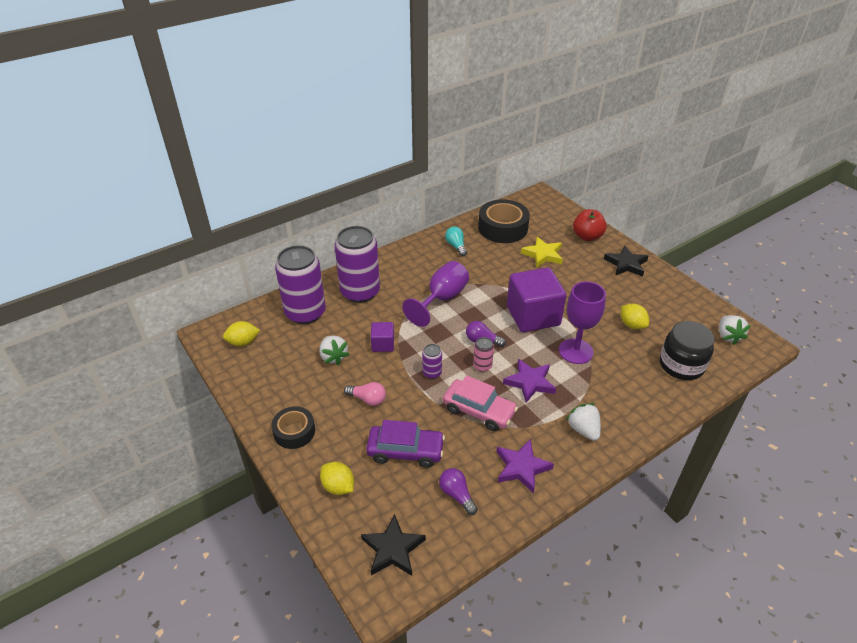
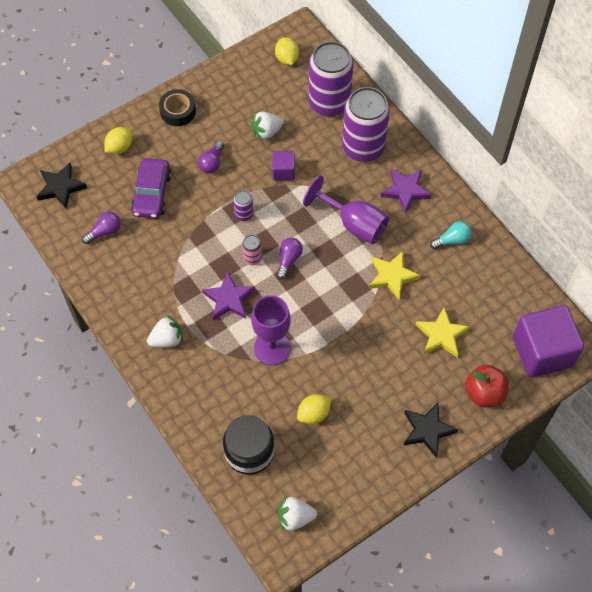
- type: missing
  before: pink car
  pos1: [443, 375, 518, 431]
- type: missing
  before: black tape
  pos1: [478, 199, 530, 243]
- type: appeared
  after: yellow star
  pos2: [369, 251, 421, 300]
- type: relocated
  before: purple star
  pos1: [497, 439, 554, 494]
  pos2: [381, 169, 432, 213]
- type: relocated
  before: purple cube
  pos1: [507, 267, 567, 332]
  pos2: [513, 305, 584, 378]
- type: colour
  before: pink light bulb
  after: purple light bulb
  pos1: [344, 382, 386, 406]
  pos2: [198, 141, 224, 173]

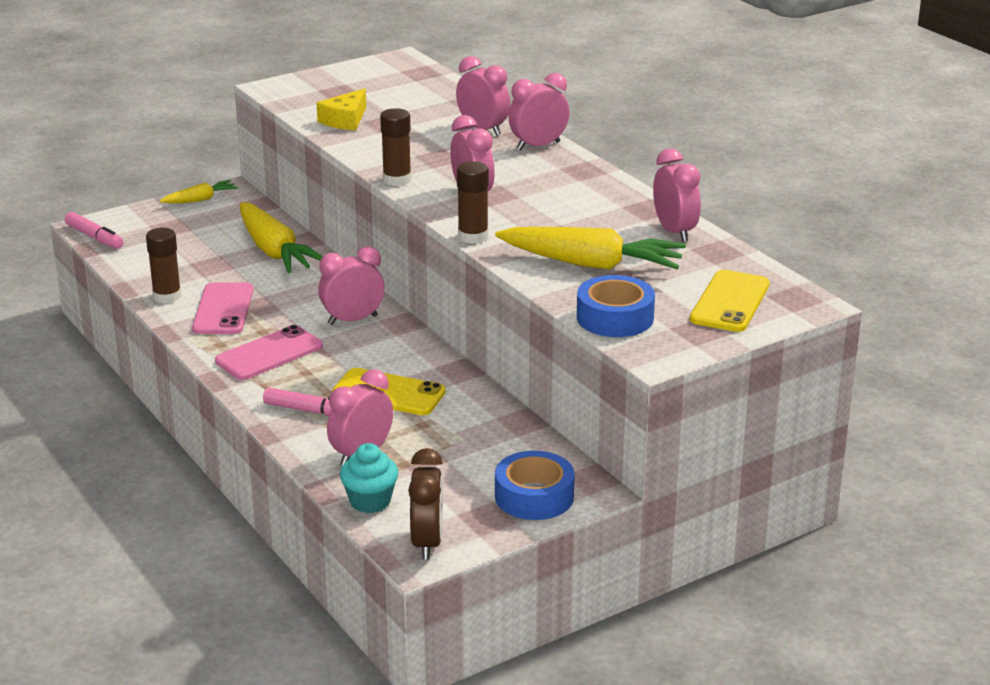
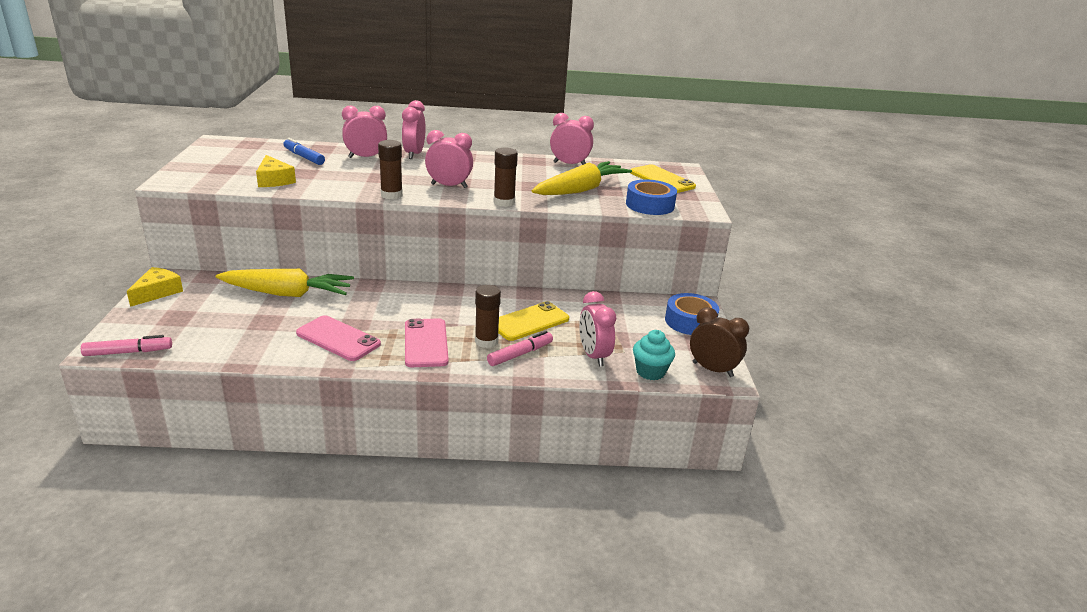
- type: missing
  before: pink clock
  pos1: [318, 246, 385, 325]
- type: appeared
  after: blue marker
  pos2: [283, 138, 325, 165]
- type: relocated
  before: brown glue stick
  pos1: [146, 228, 181, 303]
  pos2: [475, 285, 501, 348]
- type: exchanged
  before: yellow carrot
  after: yellow cheese
  pos1: [160, 180, 238, 203]
  pos2: [127, 267, 183, 307]

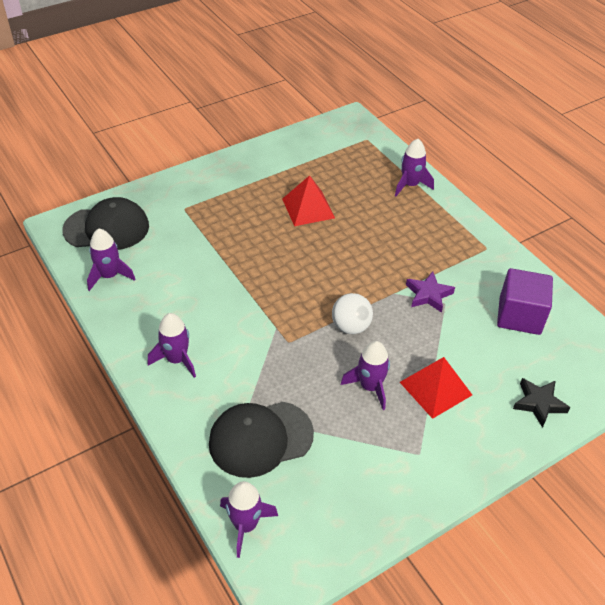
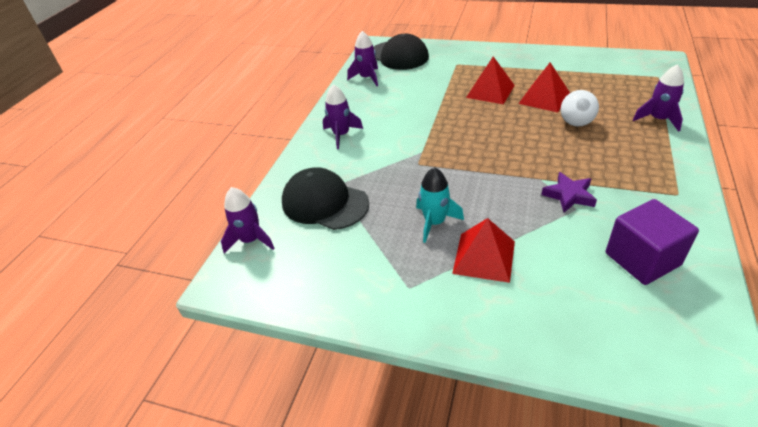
- type: missing
  before: black star
  pos1: [513, 378, 571, 428]
- type: appeared
  after: red pyramid
  pos2: [466, 56, 515, 104]
- type: relocated
  before: white ball
  pos1: [332, 293, 373, 334]
  pos2: [561, 90, 599, 127]
- type: colour
  before: purple rocket
  after: turquoise rocket
  pos1: [341, 341, 390, 410]
  pos2: [416, 167, 464, 243]

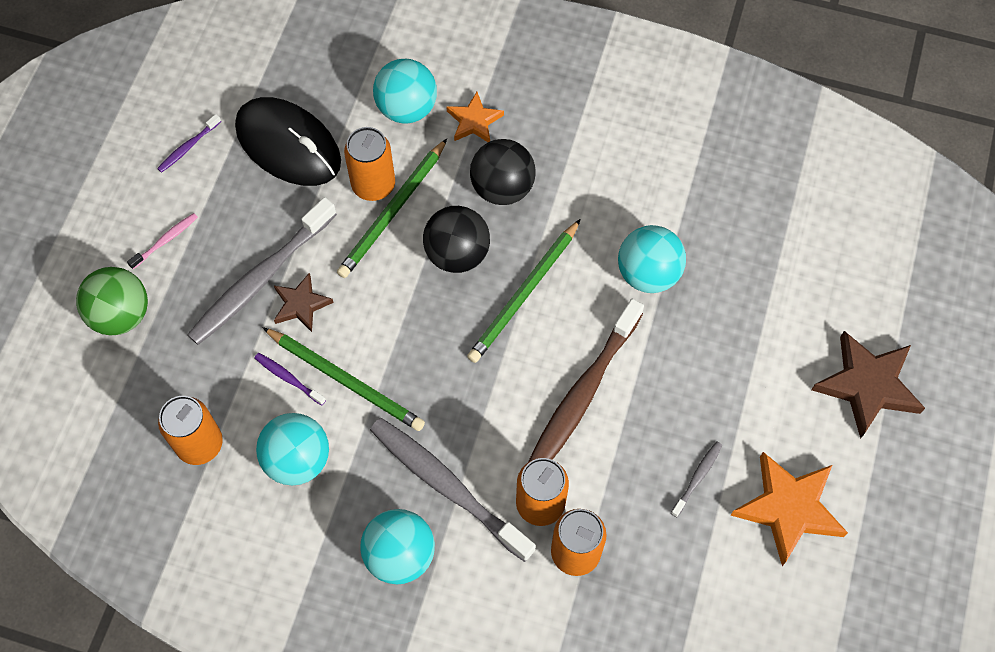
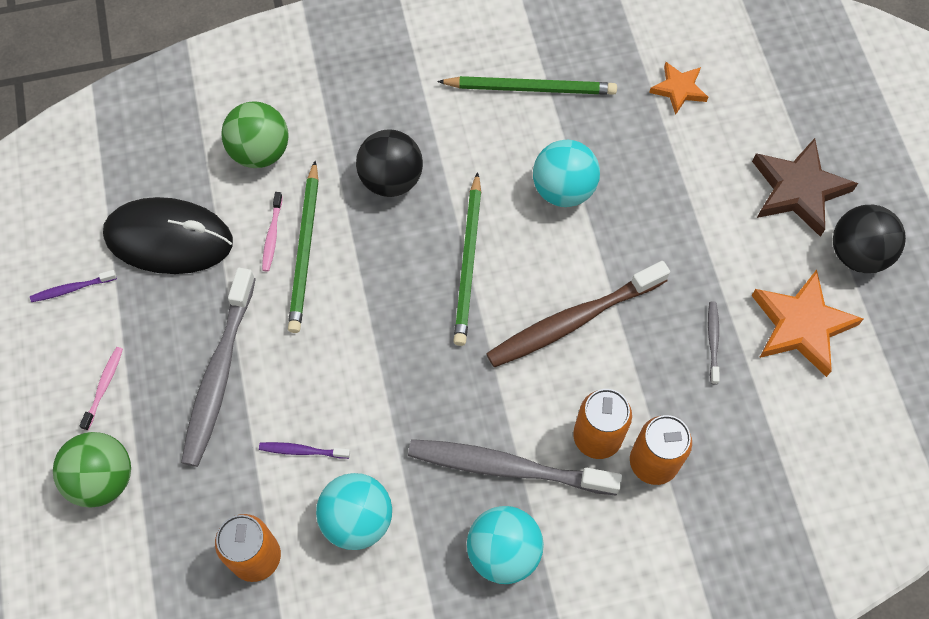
- type: missing
  before: brown star
  pos1: [274, 273, 334, 332]
- type: relocated
  before: green pencil
  pos1: [263, 327, 425, 431]
  pos2: [437, 76, 617, 95]
- type: relocated
  before: black ball
  pos1: [423, 206, 490, 273]
  pos2: [833, 205, 906, 273]
- type: relocated
  before: orange star
  pos1: [447, 92, 504, 142]
  pos2: [649, 62, 708, 115]
- type: exchanged
  before: orange can
  after: pink toothbrush
  pos1: [344, 127, 395, 201]
  pos2: [262, 192, 283, 271]
- type: colour
  before: turquoise ball
  after: green ball
  pos1: [373, 59, 437, 124]
  pos2: [222, 101, 289, 168]
- type: spun
  before: purple toothbrush
  pos1: [157, 114, 221, 173]
  pos2: [30, 270, 117, 302]
  turn: 60
- type: spun
  before: brown toothbrush
  pos1: [528, 299, 644, 462]
  pos2: [486, 261, 670, 367]
  turn: 60

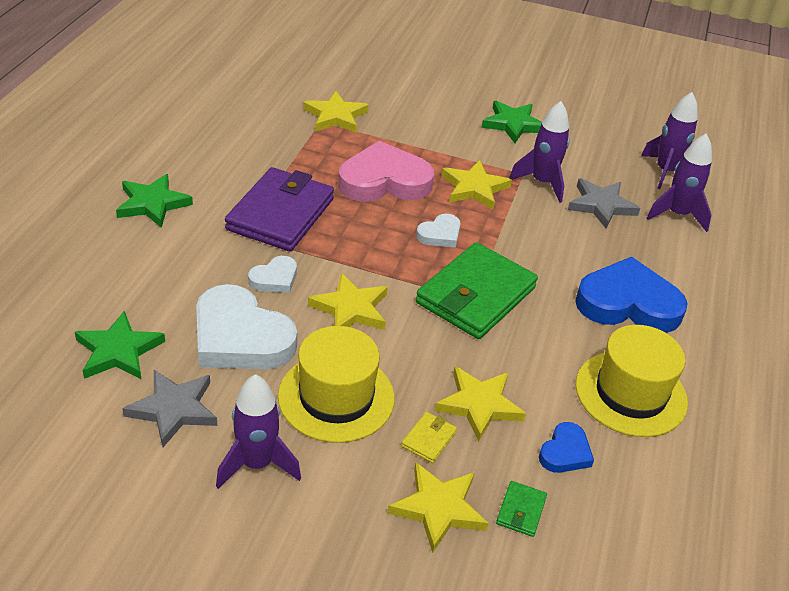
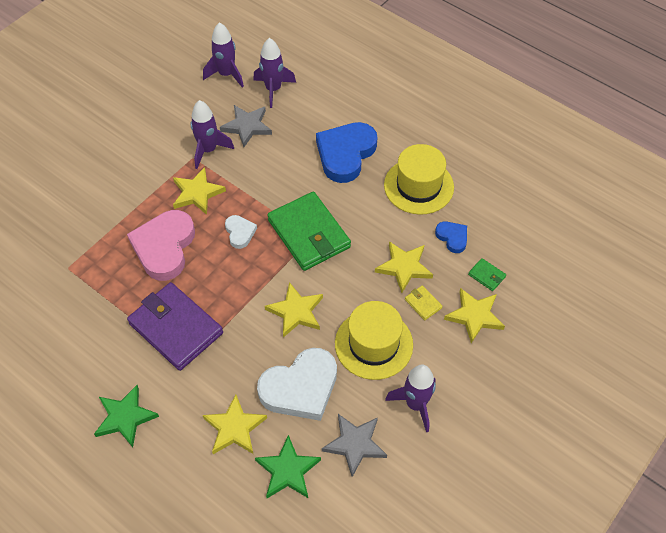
- type: missing
  before: white heart
  pos1: [248, 256, 297, 293]
- type: missing
  before: green star
  pos1: [482, 101, 542, 143]
- type: relocated
  before: yellow star
  pos1: [303, 91, 369, 133]
  pos2: [203, 394, 267, 454]

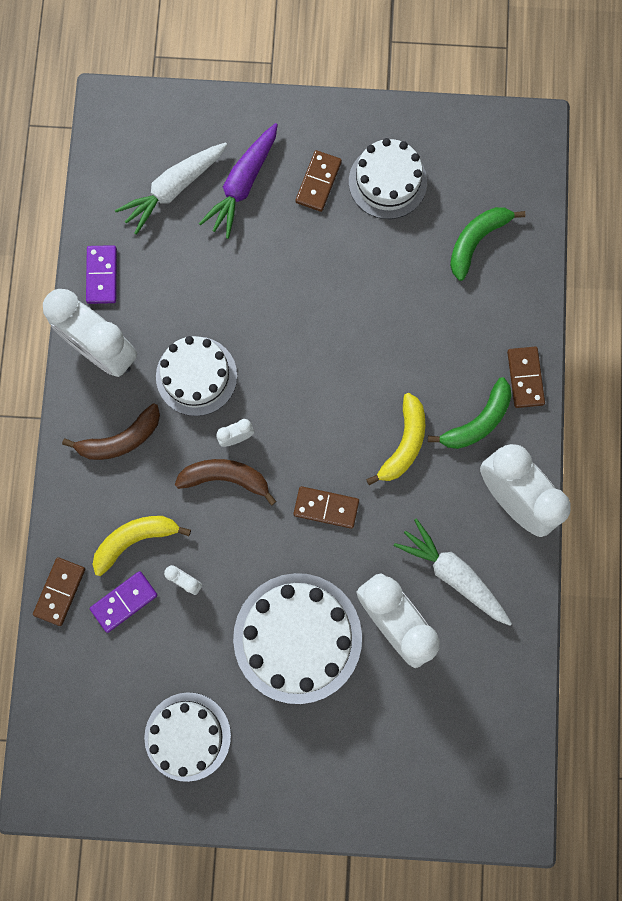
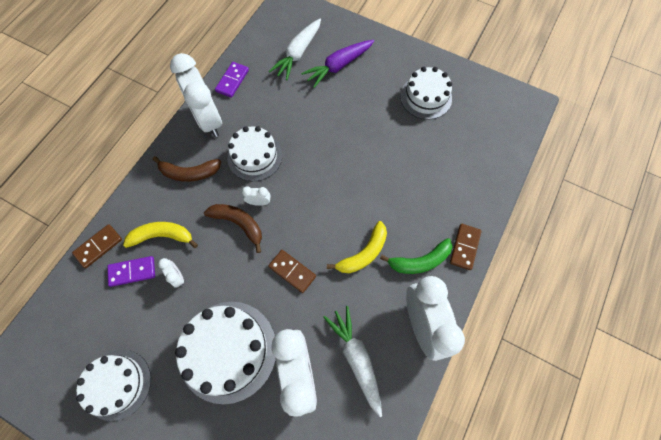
- type: missing
  before: brown domino
  pos1: [295, 150, 342, 212]
- type: missing
  before: green banana
  pos1: [450, 207, 526, 281]
- type: spun
  before: white carrot
  pos1: [115, 142, 227, 235]
  pos2: [269, 19, 321, 80]
  turn: -45

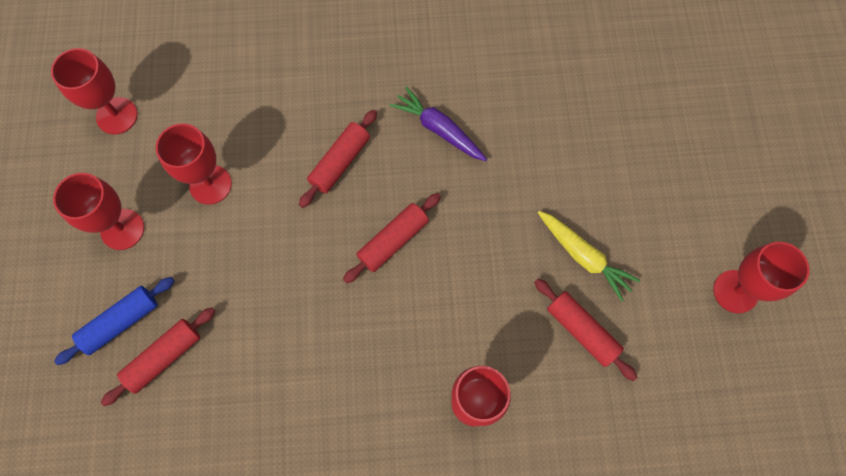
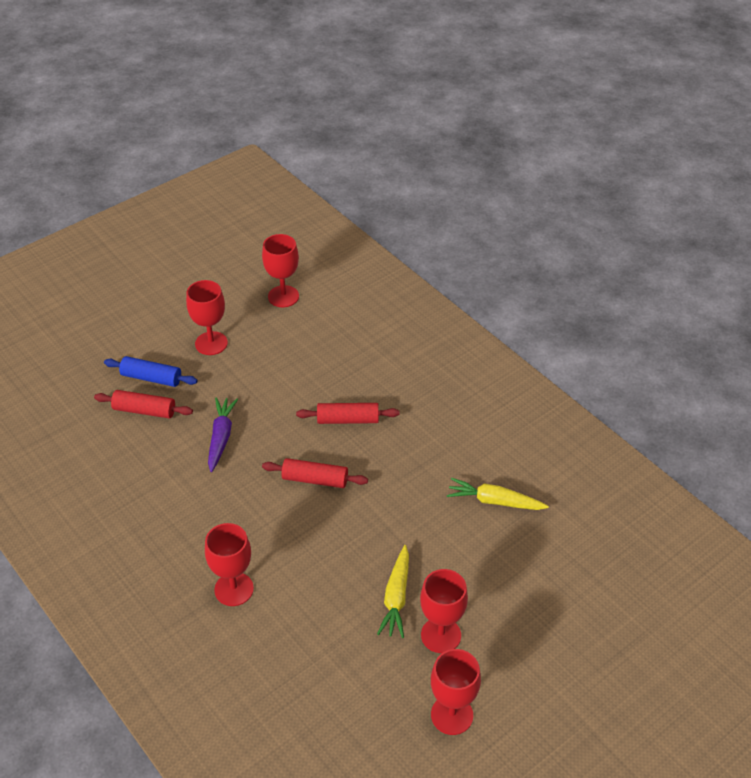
- type: missing
  before: red rolling pin
  pos1: [534, 279, 638, 381]
- type: appeared
  after: yellow carrot
  pos2: [447, 478, 549, 510]
- type: relocated
  before: red goblet
  pos1: [156, 123, 232, 205]
  pos2: [420, 569, 468, 653]
- type: relocated
  before: purple carrot
  pos1: [390, 86, 487, 161]
  pos2: [208, 398, 238, 472]

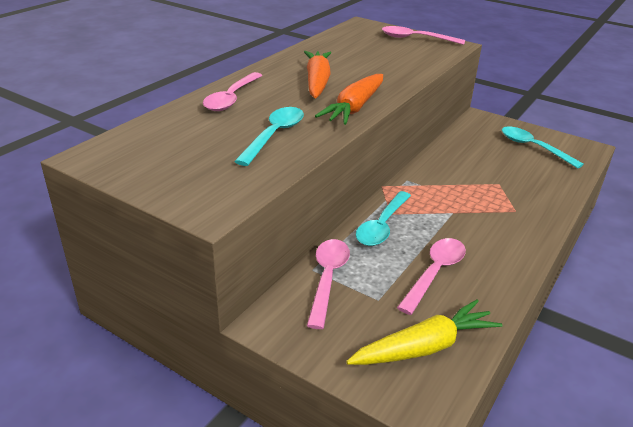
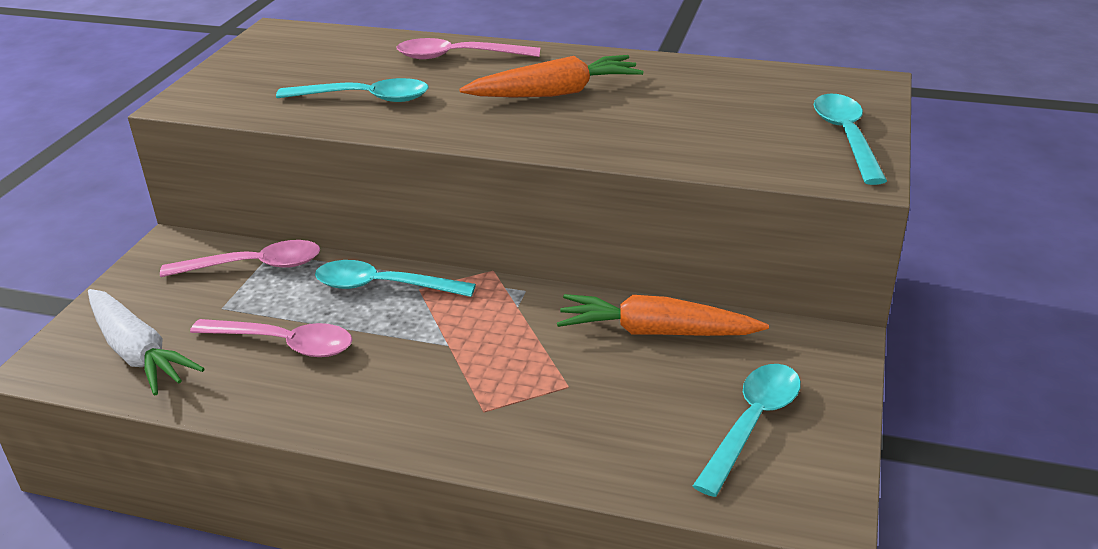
- type: relocated
  before: orange carrot
  pos1: [315, 74, 383, 125]
  pos2: [557, 294, 769, 336]
- type: colour
  before: yellow carrot
  after: white carrot
  pos1: [346, 299, 502, 365]
  pos2: [88, 289, 205, 395]
- type: colour
  before: pink spoon
  after: turquoise spoon
  pos1: [382, 26, 465, 45]
  pos2: [814, 94, 887, 185]

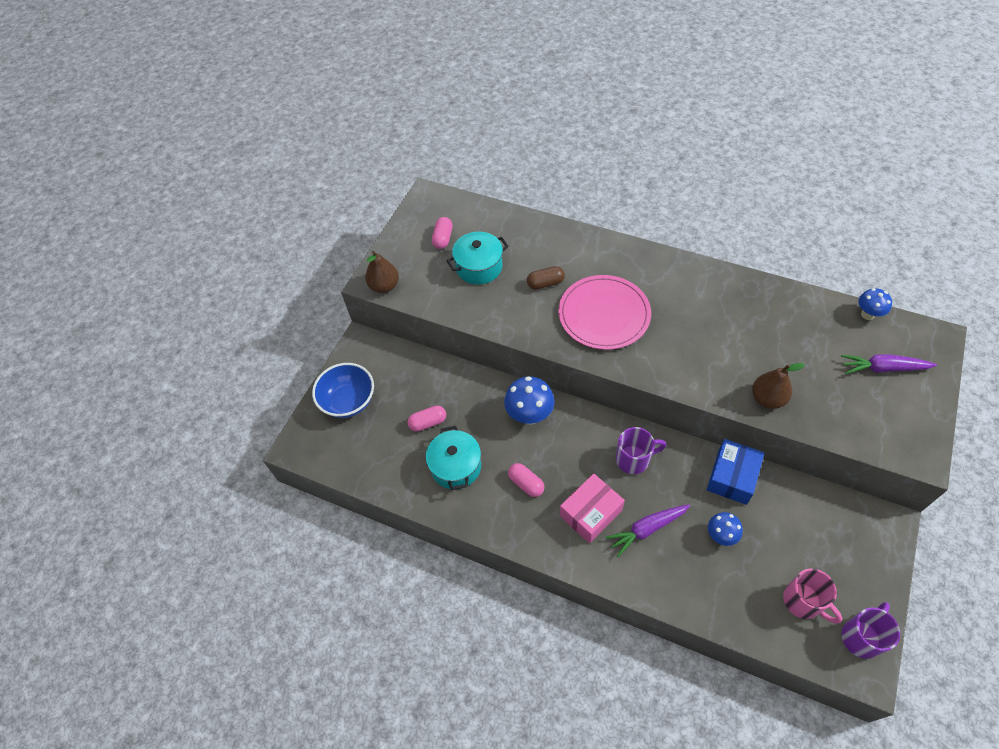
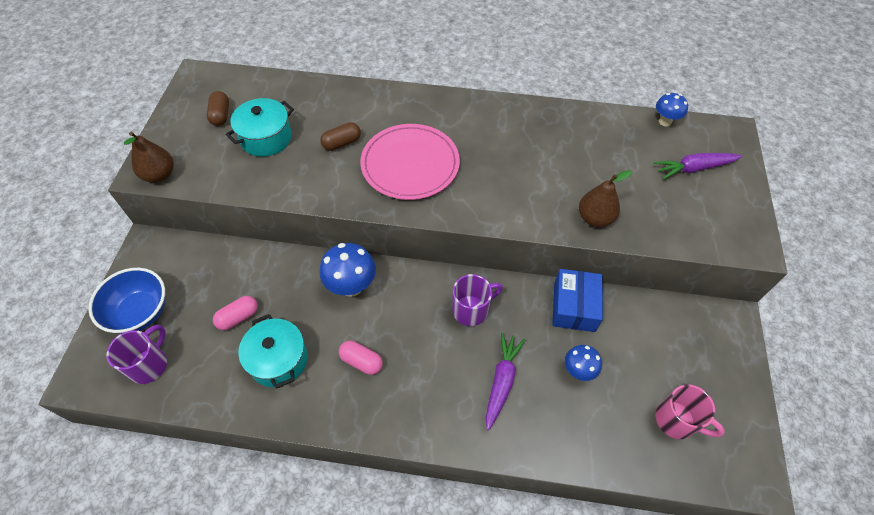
- type: missing
  before: pink box
  pos1: [560, 473, 625, 543]
- type: relocated
  before: purple mug
  pos1: [841, 602, 900, 659]
  pos2: [106, 324, 167, 384]
- type: colour
  before: pink capsule
  after: brown capsule
  pos1: [432, 217, 453, 249]
  pos2: [207, 91, 229, 126]
- type: spun
  before: purple carrot
  pos1: [605, 504, 690, 557]
  pos2: [486, 333, 525, 431]
  turn: 150

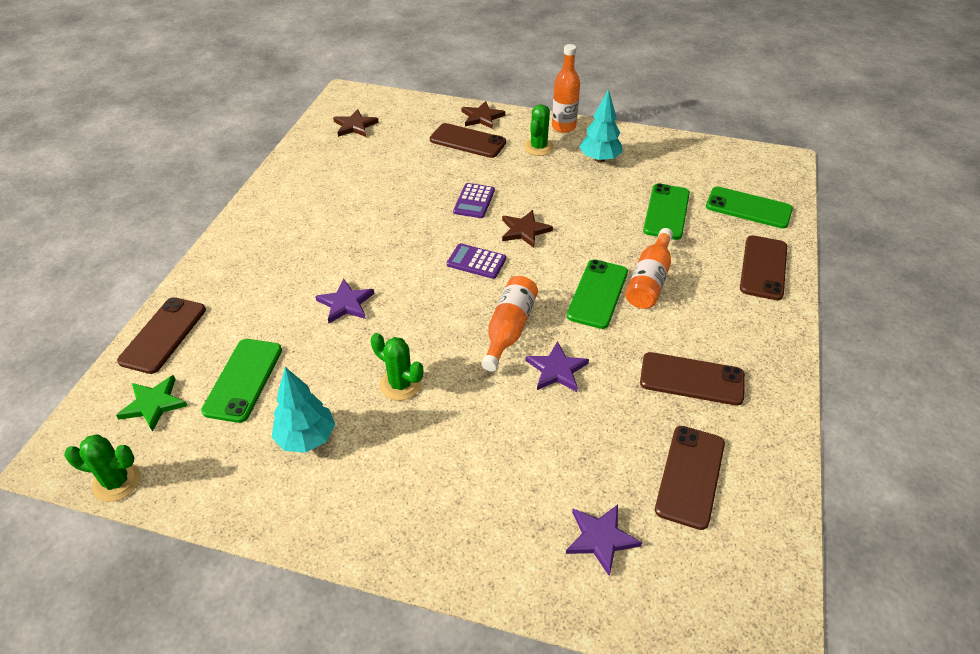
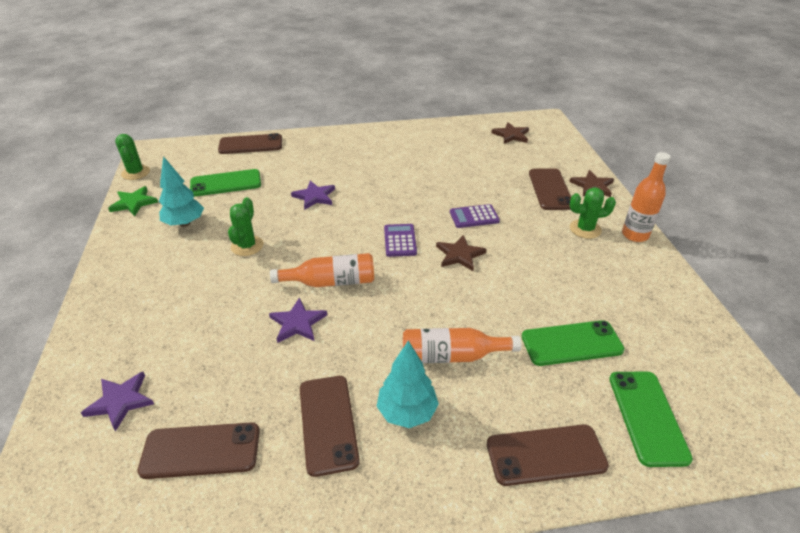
- type: missing
  before: green phone
  pos1: [566, 259, 628, 329]
- type: relocated
  before: green star
  pos1: [116, 375, 188, 432]
  pos2: [108, 186, 158, 216]
- type: relocated
  before: turquoise tree
  pos1: [579, 89, 623, 163]
  pos2: [376, 341, 439, 428]

